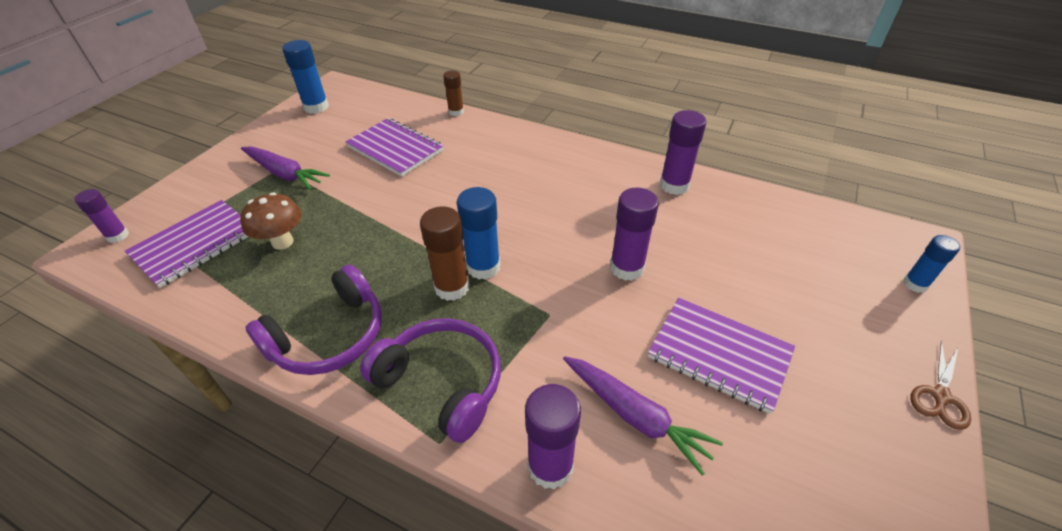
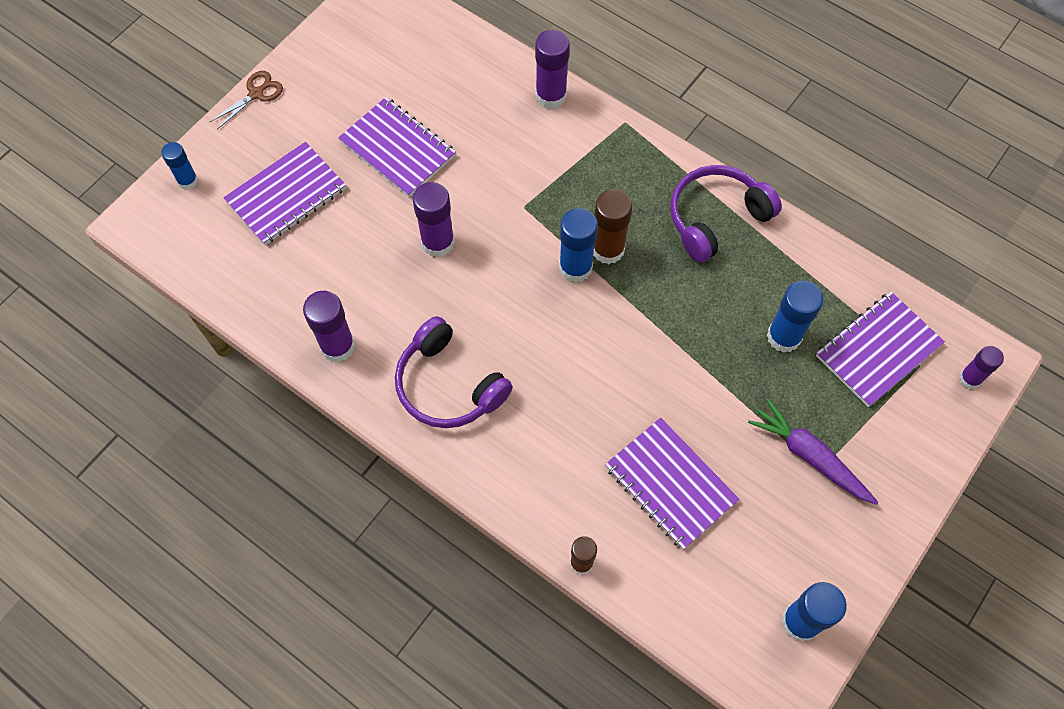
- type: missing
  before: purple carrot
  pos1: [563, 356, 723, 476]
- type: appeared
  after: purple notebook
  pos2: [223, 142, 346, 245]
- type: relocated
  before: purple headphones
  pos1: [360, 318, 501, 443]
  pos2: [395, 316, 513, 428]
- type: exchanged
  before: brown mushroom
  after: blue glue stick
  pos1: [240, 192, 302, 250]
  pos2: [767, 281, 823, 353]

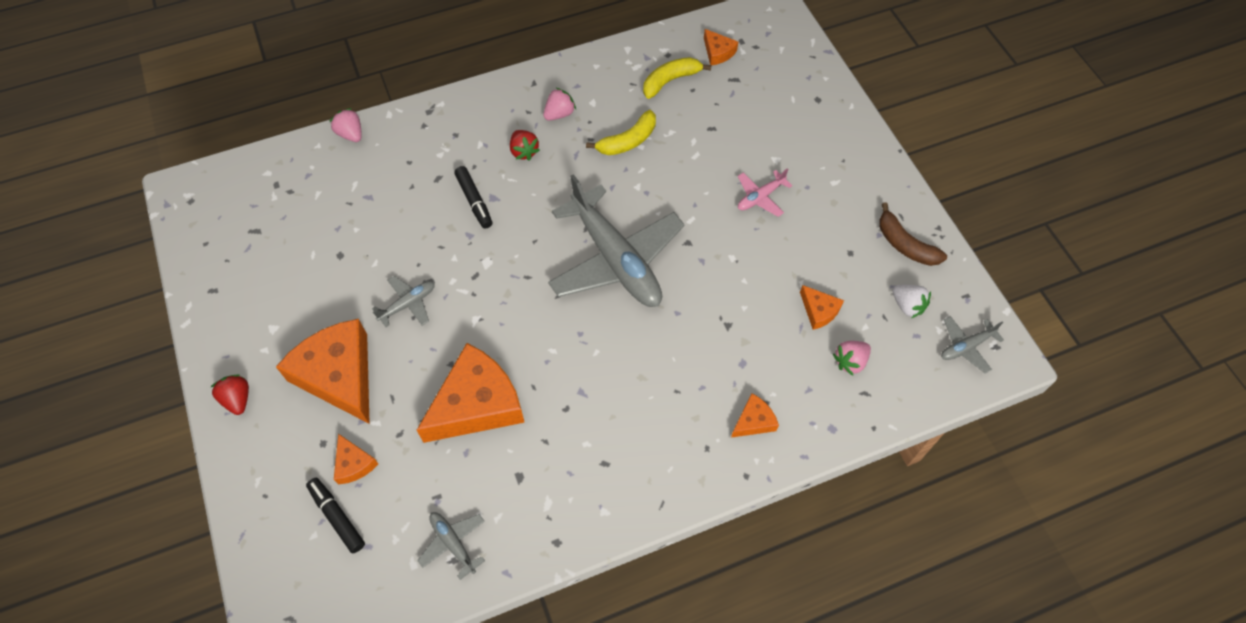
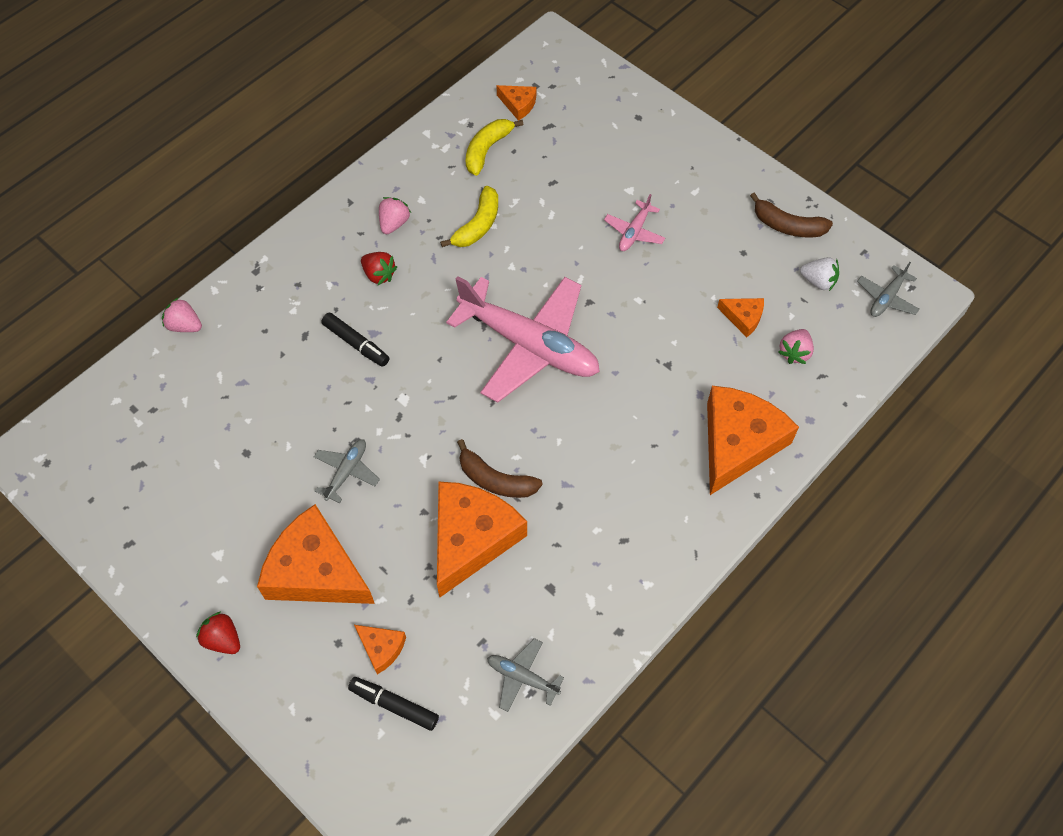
- type: appeared
  after: brown banana
  pos2: [457, 439, 543, 498]
- type: colour
  before: grey plane
  after: pink plane
  pos1: [548, 174, 685, 307]
  pos2: [446, 276, 600, 403]
- type: size
  before: orange cheese
  pos1: [731, 393, 779, 438]
  pos2: [707, 386, 799, 495]
  scale: 2.19

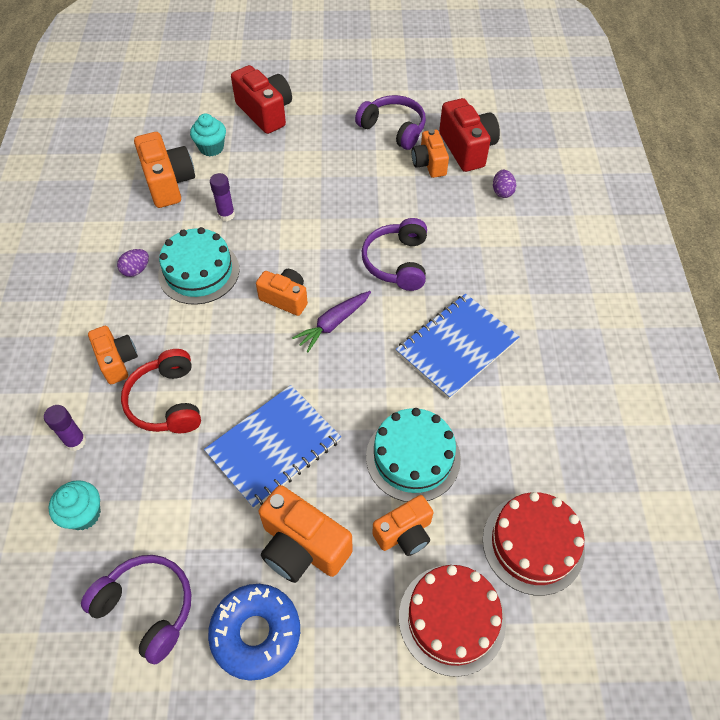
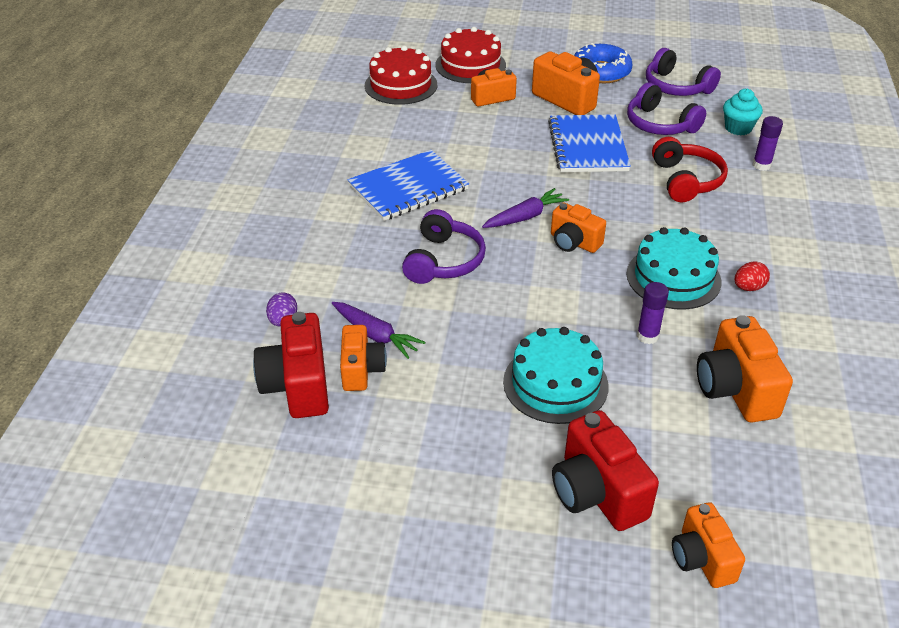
- type: missing
  before: turquoise cupcake
  pos1: [190, 114, 226, 157]
- type: appeared
  after: purple carrot
  pos2: [332, 302, 426, 359]
- type: relocated
  before: orange camera
  pos1: [88, 326, 138, 384]
  pos2: [672, 502, 745, 588]
- type: relocated
  before: purple headphones
  pos1: [355, 95, 426, 150]
  pos2: [627, 83, 706, 135]
- type: relocated
  before: turquoise cake
  pos1: [366, 408, 461, 502]
  pos2: [503, 327, 609, 424]
- type: colour
  before: purple egg
  after: red egg
  pos1: [117, 249, 149, 277]
  pos2: [735, 262, 770, 291]
- type: spun
  before: blue notebook
  pos1: [204, 385, 341, 508]
  pos2: [548, 114, 631, 172]
  turn: -60

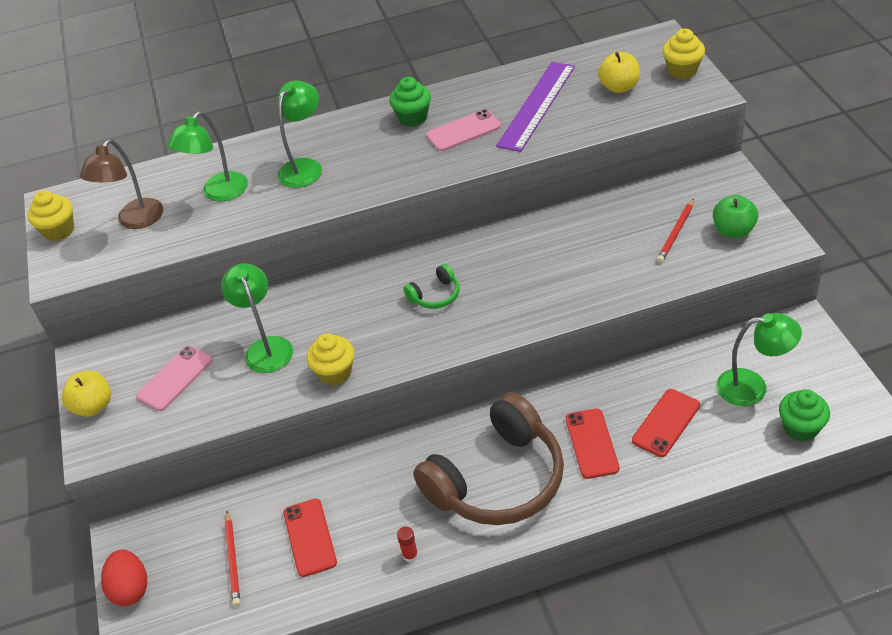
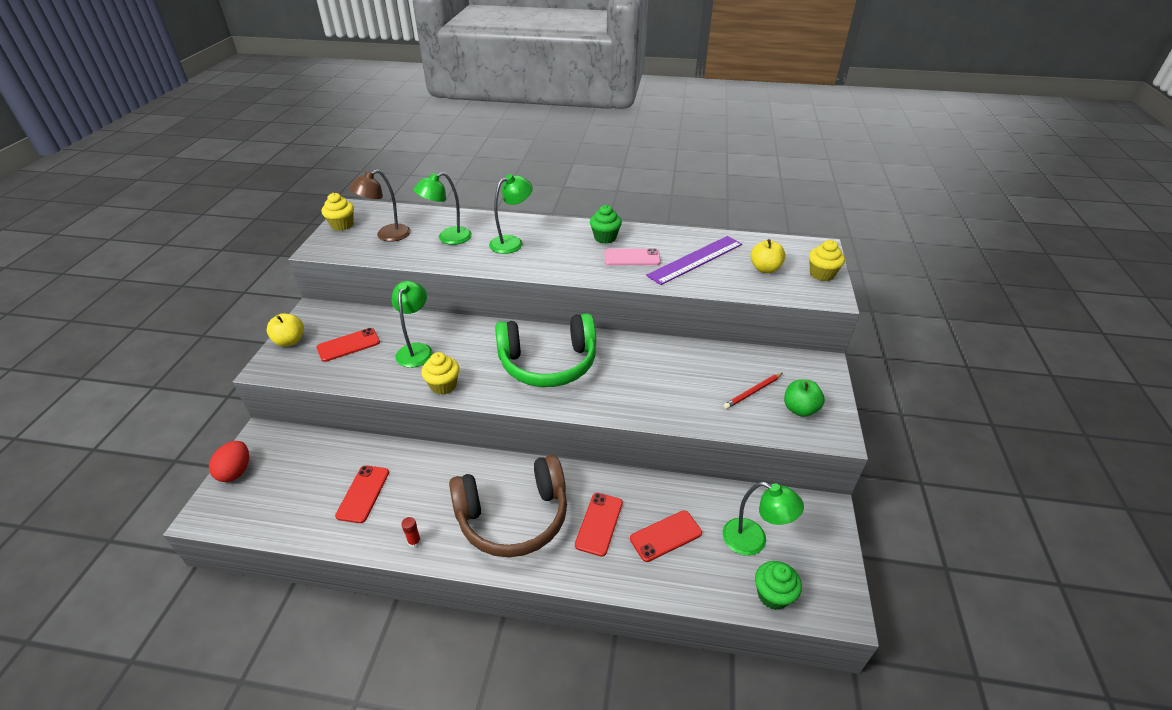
- type: missing
  before: red pencil
  pos1: [224, 511, 240, 606]
- type: colour
  before: pink phone
  after: red phone
  pos1: [136, 345, 213, 411]
  pos2: [317, 328, 380, 362]
- type: size
  before: green headphones
  pos1: [403, 264, 460, 309]
  pos2: [495, 313, 596, 387]
  scale: 2.44

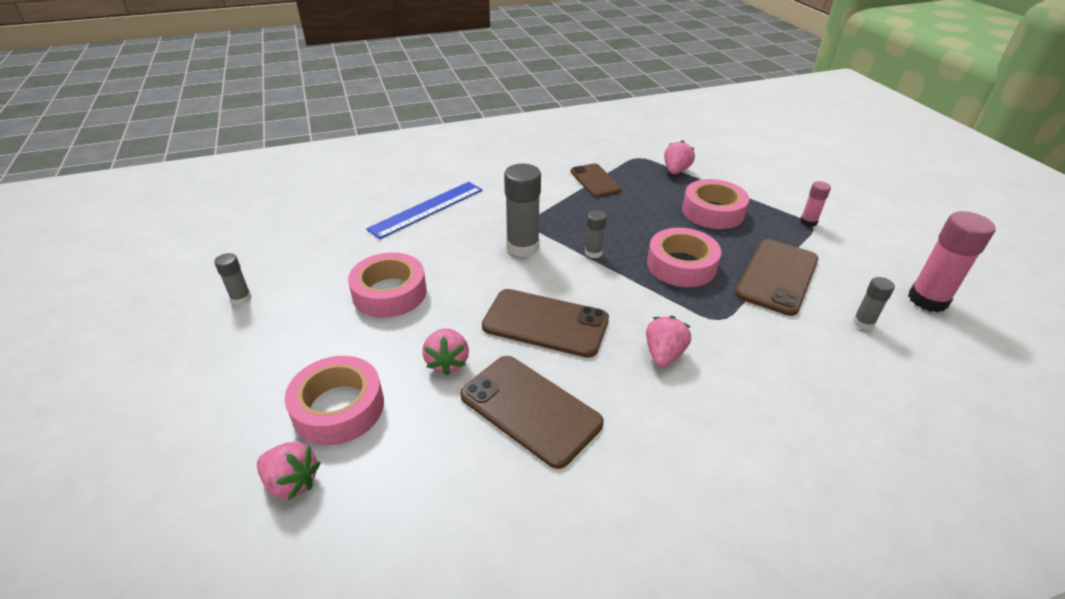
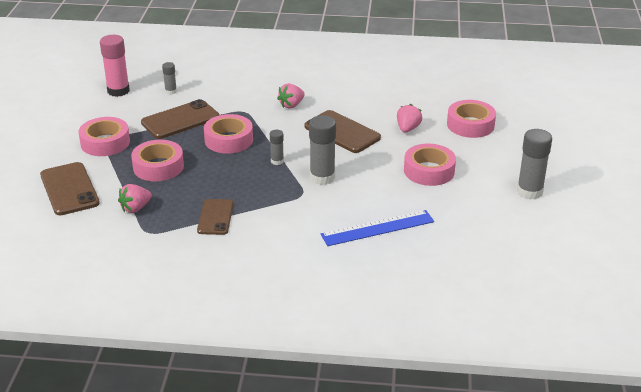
- type: missing
  before: pink strawberry
  pos1: [257, 442, 320, 500]
- type: relocated
  before: brown phone
  pos1: [460, 356, 604, 469]
  pos2: [40, 162, 100, 215]
- type: exchanged
  before: pink glue stick
  after: pink tape
  pos1: [800, 181, 831, 227]
  pos2: [78, 117, 130, 156]
- type: size
  before: grey glue stick
  pos1: [214, 253, 252, 305]
  pos2: [517, 129, 552, 200]
  scale: 1.89

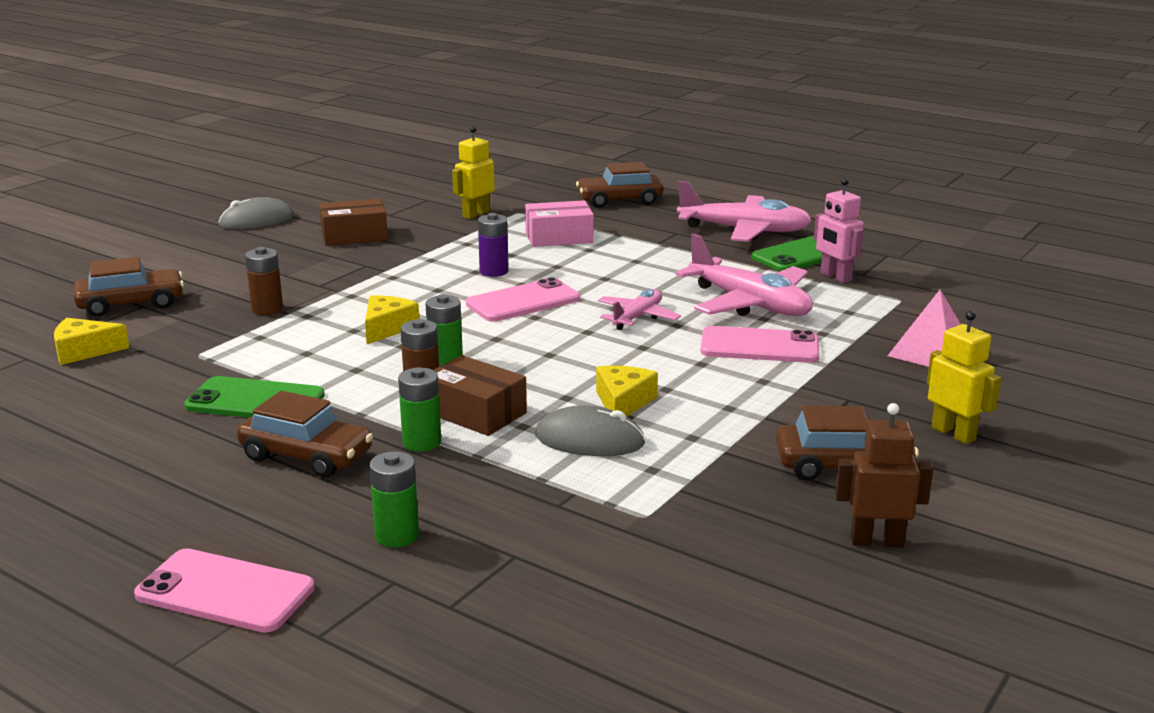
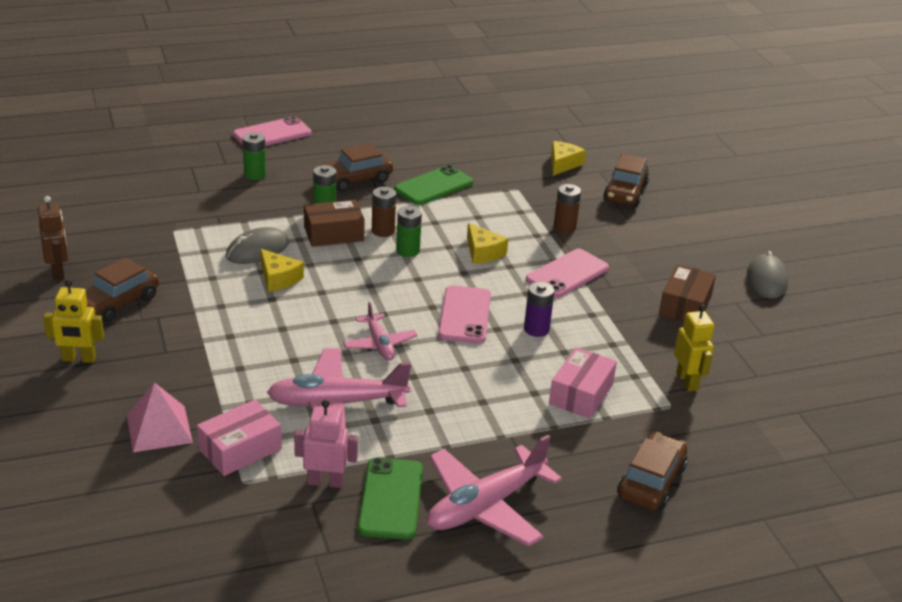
- type: appeared
  after: pink box
  pos2: [197, 400, 282, 476]
- type: relocated
  before: pink phone
  pos1: [701, 326, 819, 363]
  pos2: [526, 249, 609, 298]
- type: spun
  before: brown robot
  pos1: [835, 403, 933, 548]
  pos2: [38, 196, 68, 280]
  turn: -60

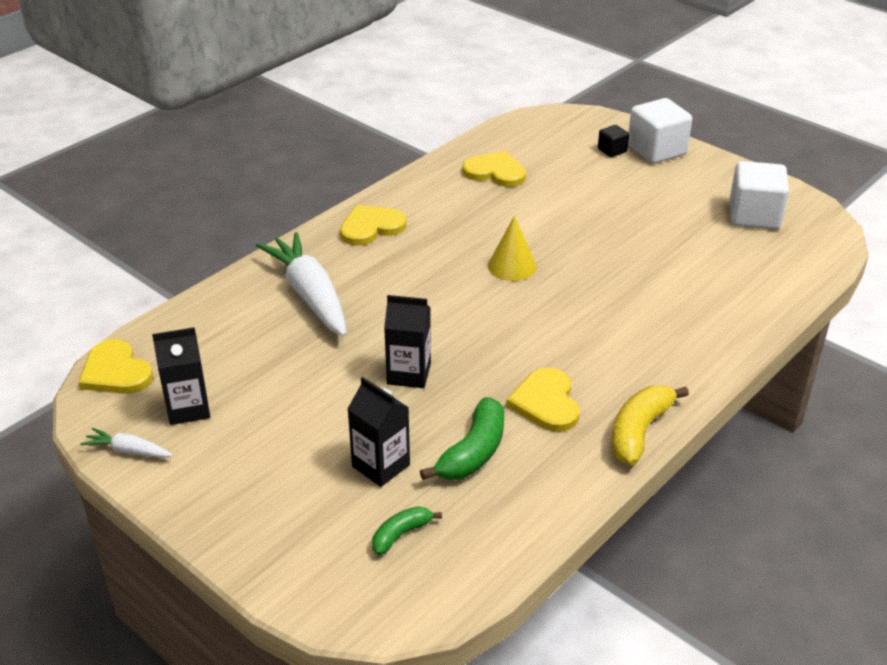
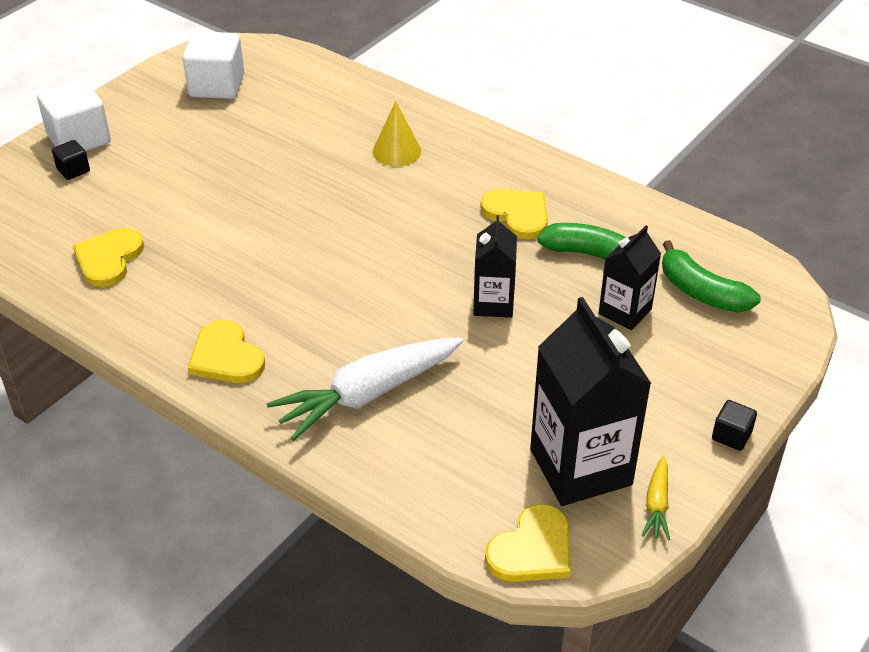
- type: missing
  before: yellow banana
  pos1: [611, 386, 689, 465]
- type: appeared
  after: black cube
  pos2: [712, 400, 757, 451]
- type: relocated
  before: yellow cone
  pos1: [488, 216, 537, 281]
  pos2: [372, 101, 421, 166]
- type: colour
  before: white carrot
  after: yellow carrot
  pos1: [80, 428, 172, 458]
  pos2: [642, 456, 670, 541]
- type: spun
  before: yellow heart
  pos1: [506, 367, 579, 432]
  pos2: [480, 189, 548, 239]
  turn: -120
- type: size
  before: black carton
  pos1: [152, 327, 210, 425]
  pos2: [530, 297, 652, 506]
  scale: 1.78
- type: size
  before: green banana
  pos1: [372, 506, 442, 555]
  pos2: [662, 240, 761, 313]
  scale: 1.69

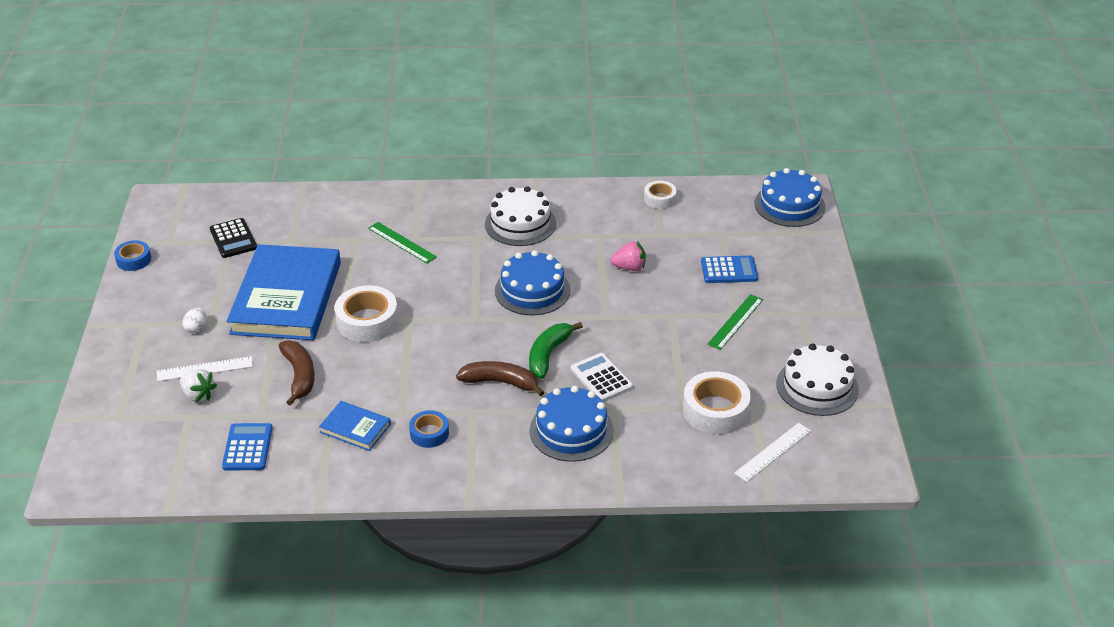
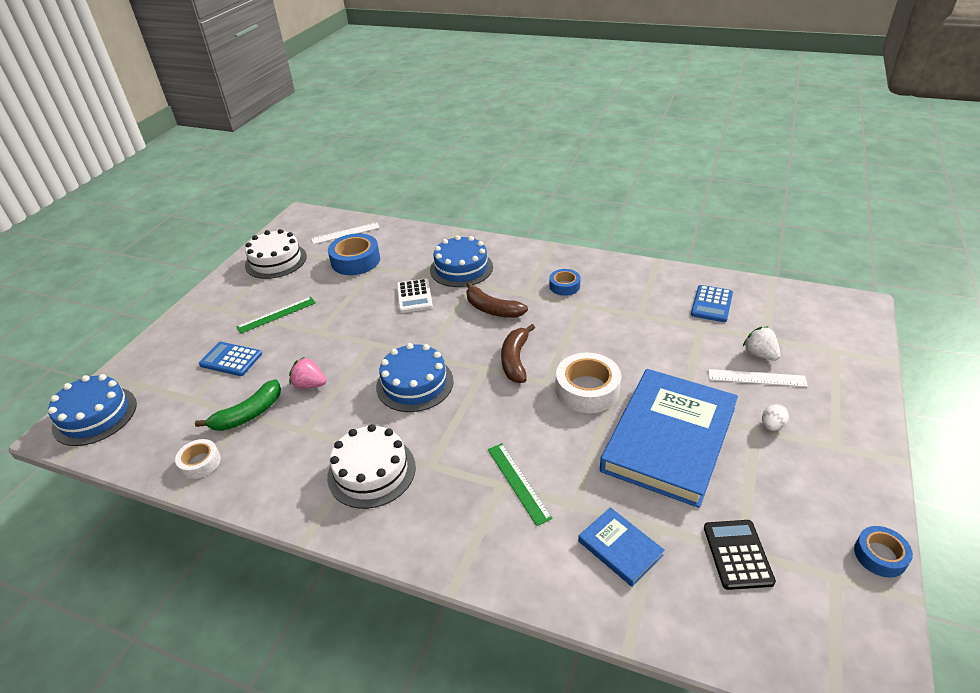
- type: relocated
  before: brown banana
  pos1: [279, 340, 315, 406]
  pos2: [501, 324, 535, 383]
- type: relocated
  before: blue book
  pos1: [319, 401, 391, 451]
  pos2: [578, 507, 665, 587]
- type: relocated
  before: green banana
  pos1: [529, 322, 583, 379]
  pos2: [195, 379, 281, 431]
- type: colour
  before: white tape
  after: blue tape
  pos1: [683, 371, 751, 434]
  pos2: [328, 233, 380, 275]

